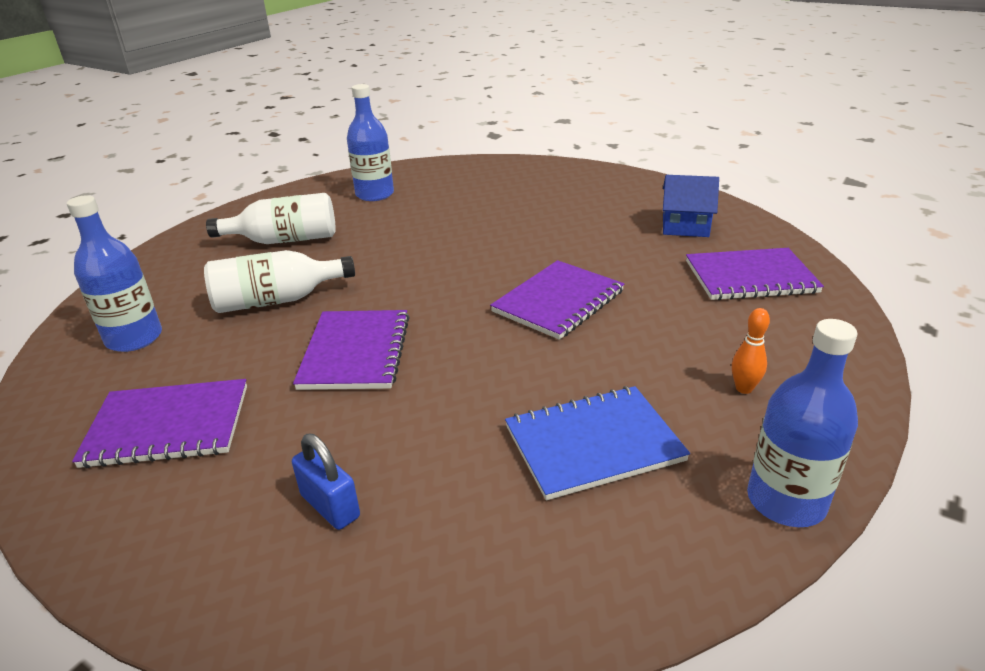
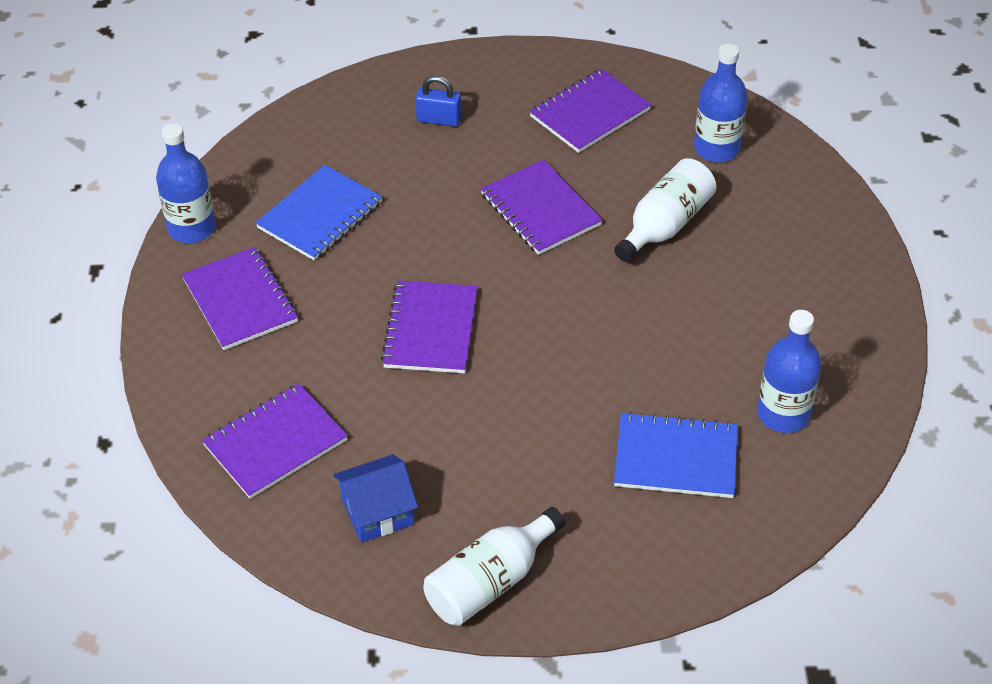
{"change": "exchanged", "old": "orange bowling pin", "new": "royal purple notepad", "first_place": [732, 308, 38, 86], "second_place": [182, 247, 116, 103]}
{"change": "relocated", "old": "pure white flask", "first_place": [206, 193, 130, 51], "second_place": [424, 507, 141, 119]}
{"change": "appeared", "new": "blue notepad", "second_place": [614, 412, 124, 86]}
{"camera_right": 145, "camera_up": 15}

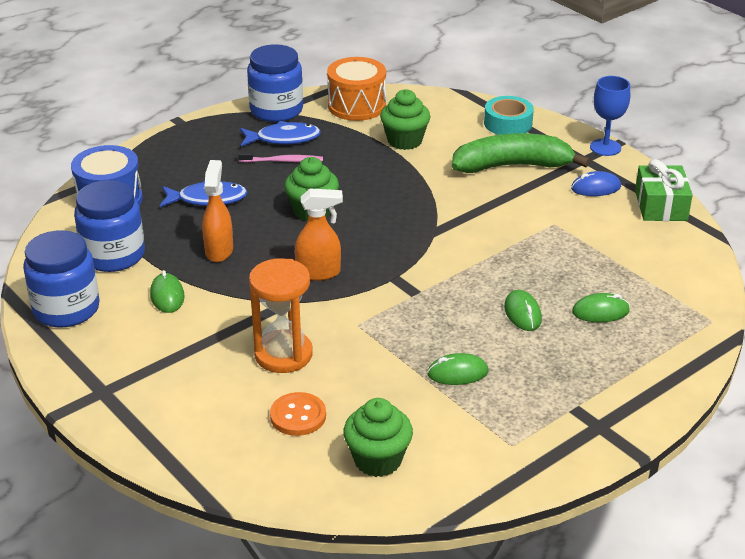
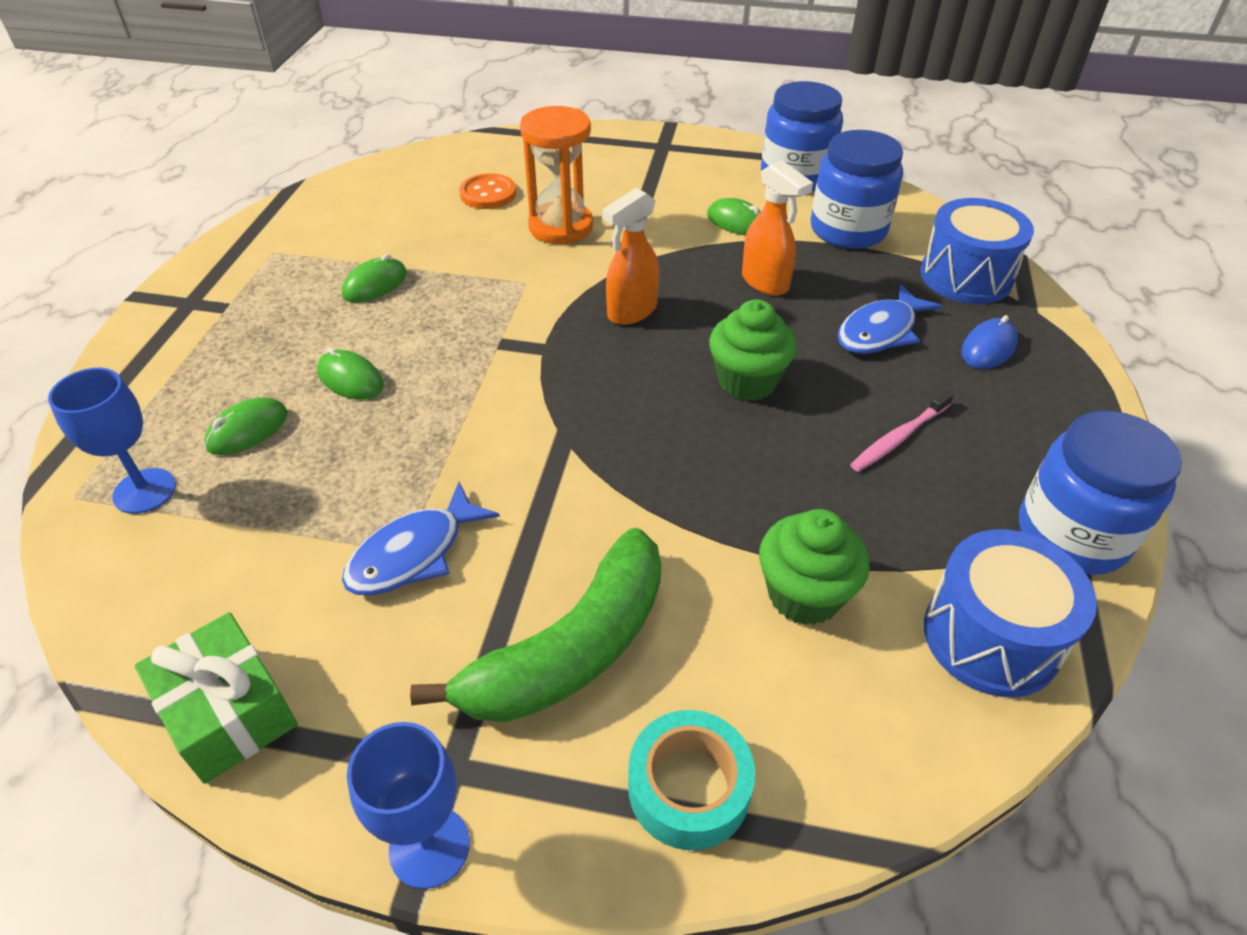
{"change": "appeared", "new": "blue wine glass", "second_place": [48, 368, 128, 146]}
{"change": "relocated", "old": "blue toy fish", "first_place": [240, 121, 81, 26], "second_place": [342, 482, 158, 113]}
{"change": "colour", "old": "orange toy drum", "new": "blue toy drum", "first_place": [327, 57, 59, 64], "second_place": [924, 529, 173, 168]}
{"change": "relocated", "old": "blue mouse", "first_place": [571, 171, 50, 25], "second_place": [961, 315, 57, 54]}
{"change": "missing", "old": "leaf-green fairy cake", "first_place": [343, 398, 70, 79]}
{"camera_right": 140, "camera_up": 10}

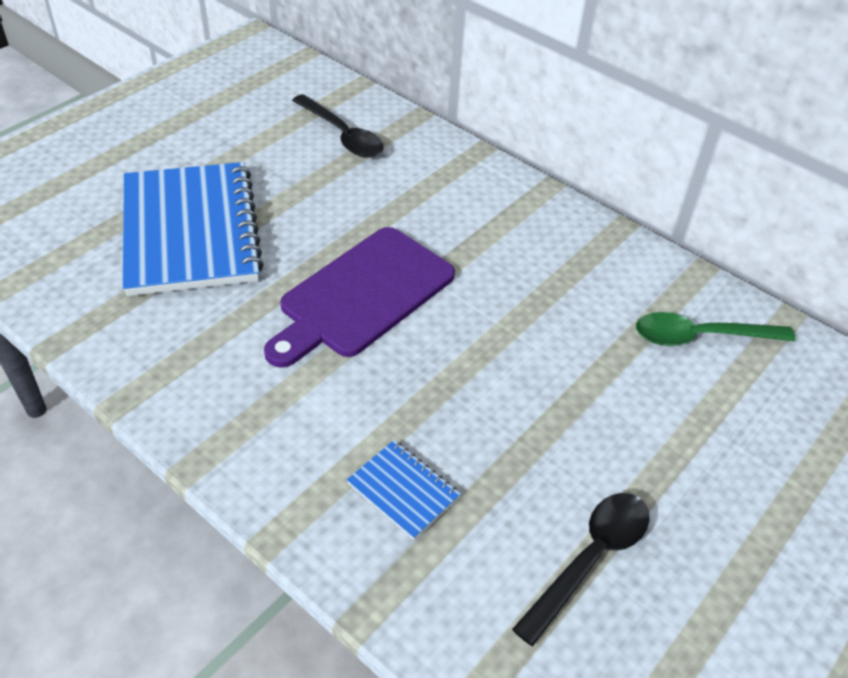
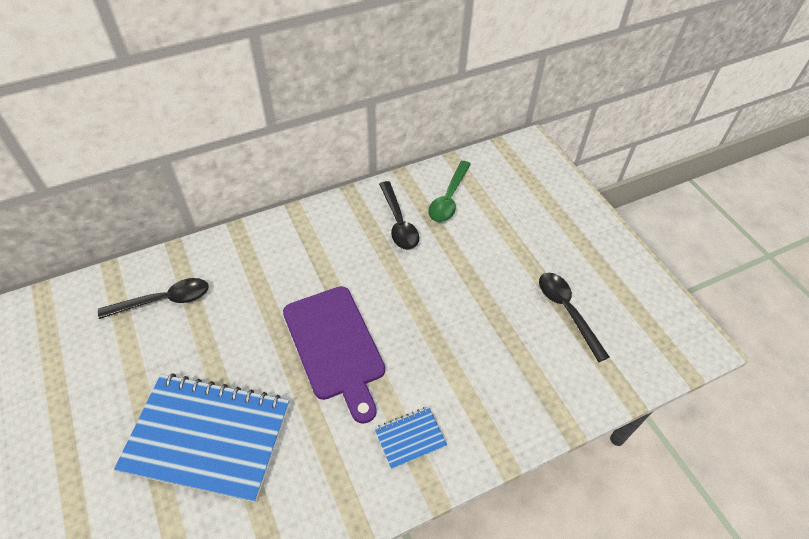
{"change": "relocated", "old": "blue notepad", "first_place": [347, 440, 114, 100], "second_place": [374, 407, 73, 62]}
{"change": "appeared", "new": "jet-black teaspoon", "second_place": [379, 181, 40, 69]}
{"camera_right": -65, "camera_up": 5}

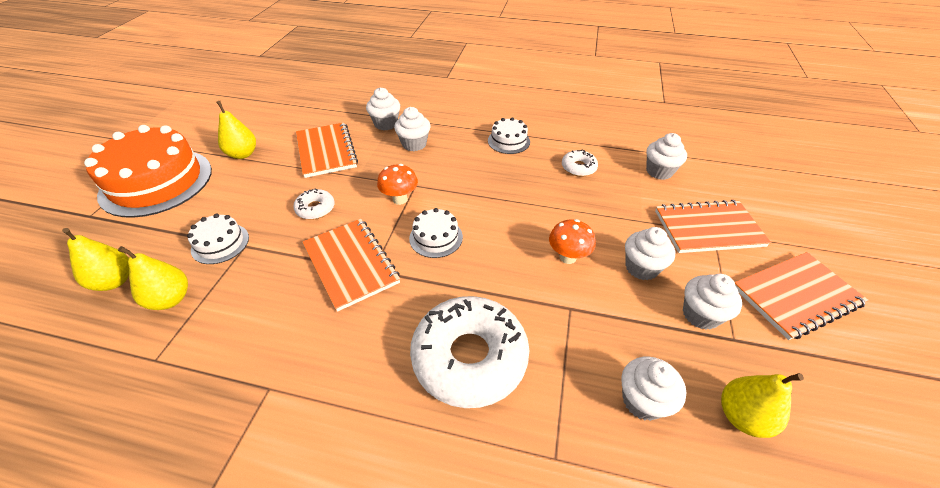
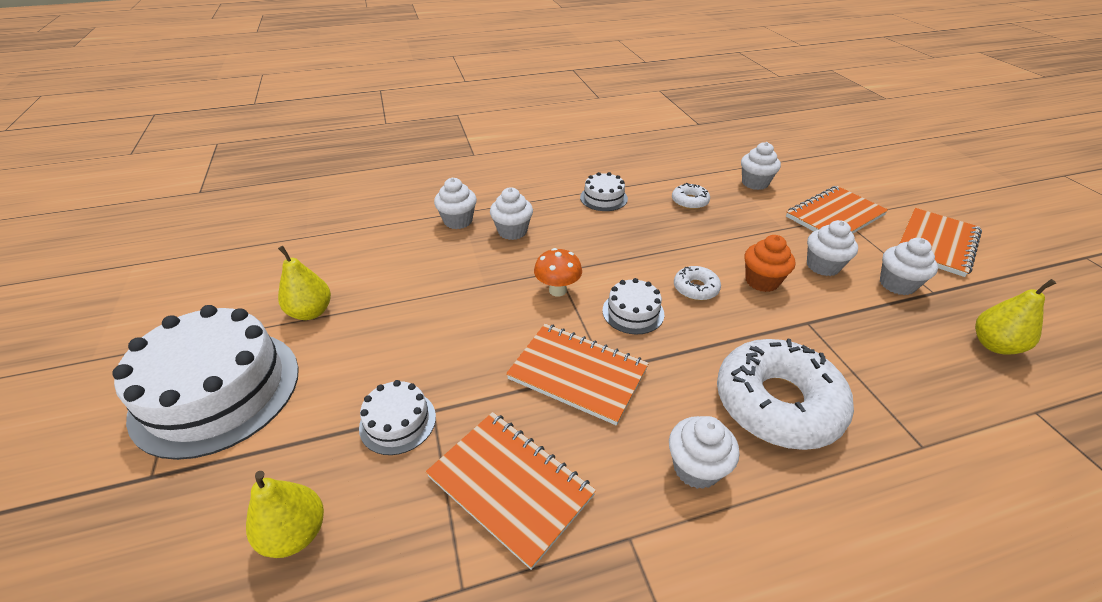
{"change": "colour", "old": "orange cake", "new": "pure white cake", "first_place": [84, 125, 128, 93], "second_place": [112, 305, 187, 155]}
{"change": "relocated", "old": "orange notepad", "first_place": [296, 123, 62, 55], "second_place": [426, 412, 170, 158]}
{"change": "relocated", "old": "pure white fairy cake", "first_place": [622, 356, 64, 65], "second_place": [669, 416, 71, 73]}
{"change": "relocated", "old": "pure white glazed donut", "first_place": [293, 188, 41, 31], "second_place": [674, 266, 47, 35]}
{"change": "exchanged", "old": "orange toadstool", "new": "orange fairy cake", "first_place": [549, 219, 47, 45], "second_place": [744, 235, 51, 57]}
{"change": "missing", "old": "golden toy pear", "first_place": [118, 246, 70, 64]}
{"camera_right": -30, "camera_up": -5}

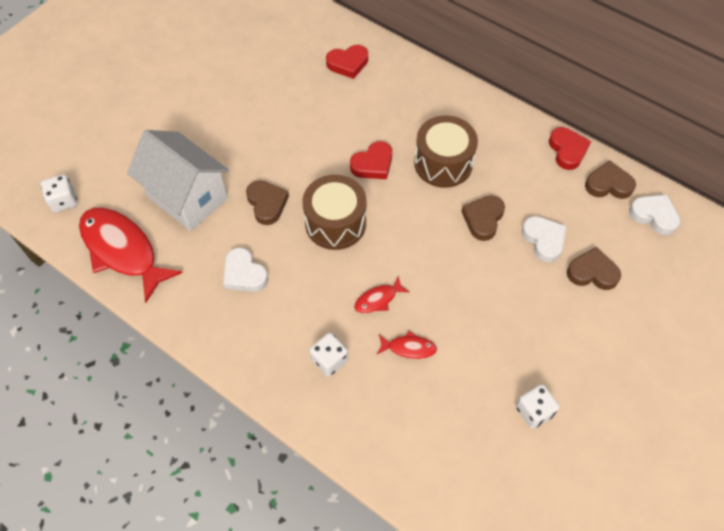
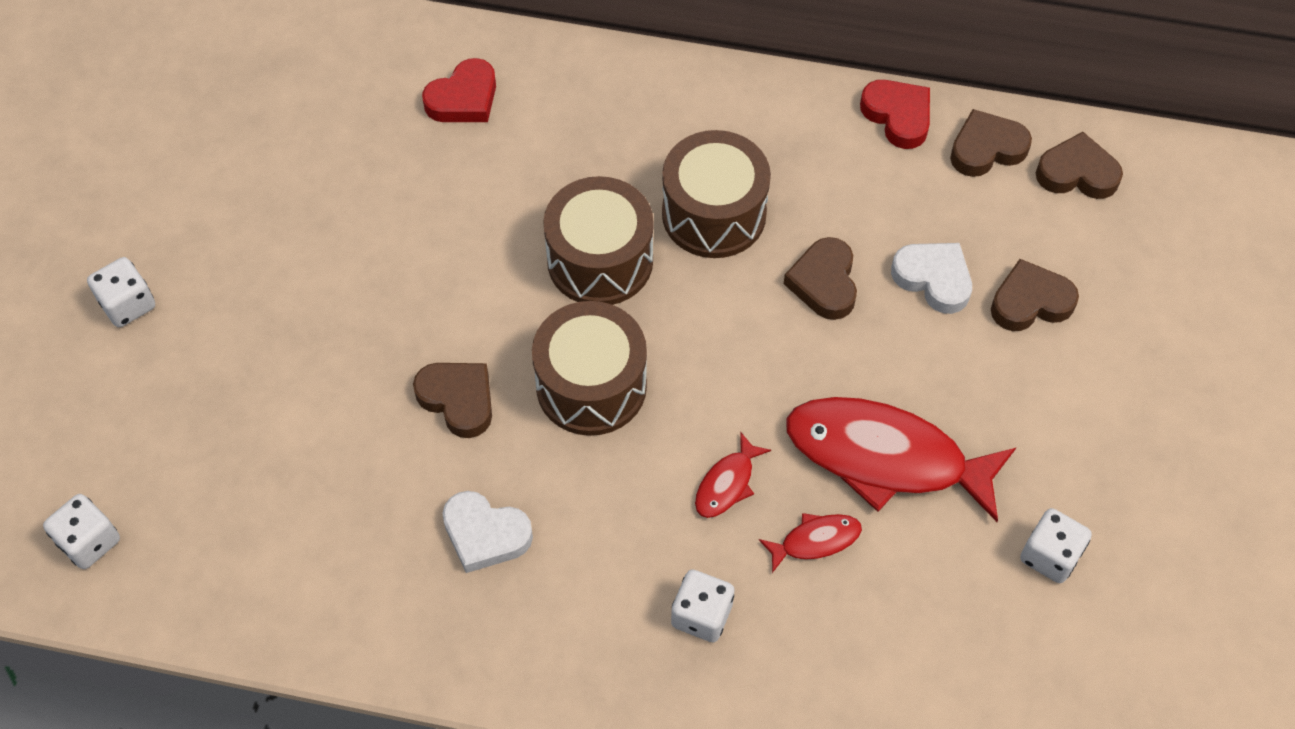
{"change": "appeared", "new": "pure white die", "second_place": [87, 257, 68, 70]}
{"change": "exchanged", "old": "crimson heart", "new": "dark brown toy drum", "first_place": [350, 141, 42, 38], "second_place": [543, 176, 111, 129]}
{"change": "relocated", "old": "crimson toy fish", "first_place": [79, 208, 104, 95], "second_place": [786, 397, 230, 125]}
{"change": "colour", "old": "pure white heart", "new": "dark brown heart", "first_place": [629, 194, 51, 41], "second_place": [1036, 132, 87, 67]}
{"change": "missing", "old": "pure white toy house", "first_place": [127, 130, 102, 101]}
{"camera_right": -25, "camera_up": 0}

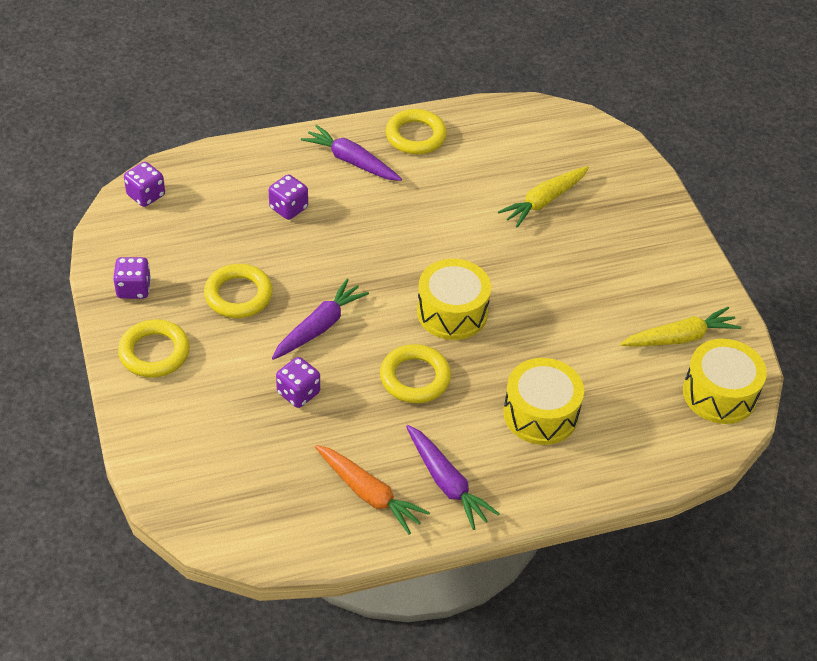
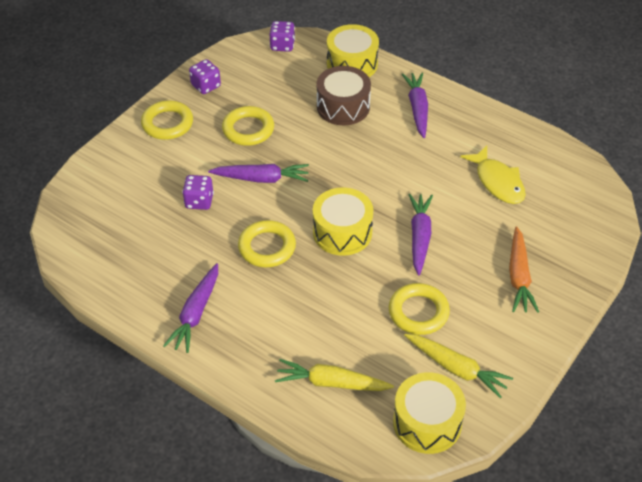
{"change": "relocated", "old": "golden toy carrot", "first_place": [498, 166, 91, 61], "second_place": [275, 359, 119, 32]}
{"change": "exchanged", "old": "royal purple die", "new": "dark brown toy drum", "first_place": [269, 175, 39, 45], "second_place": [316, 66, 55, 59]}
{"change": "relocated", "old": "golden toy drum", "first_place": [503, 358, 81, 87], "second_place": [327, 24, 52, 53]}
{"change": "relocated", "old": "golden ring", "first_place": [386, 109, 61, 45], "second_place": [389, 283, 61, 52]}
{"change": "appeared", "new": "royal purple toy carrot", "second_place": [408, 194, 25, 81]}
{"change": "appeared", "new": "golden toy fish", "second_place": [460, 146, 66, 58]}
{"change": "relocated", "old": "orange toy carrot", "first_place": [315, 445, 115, 90], "second_place": [509, 226, 30, 87]}
{"camera_right": 55, "camera_up": 0}

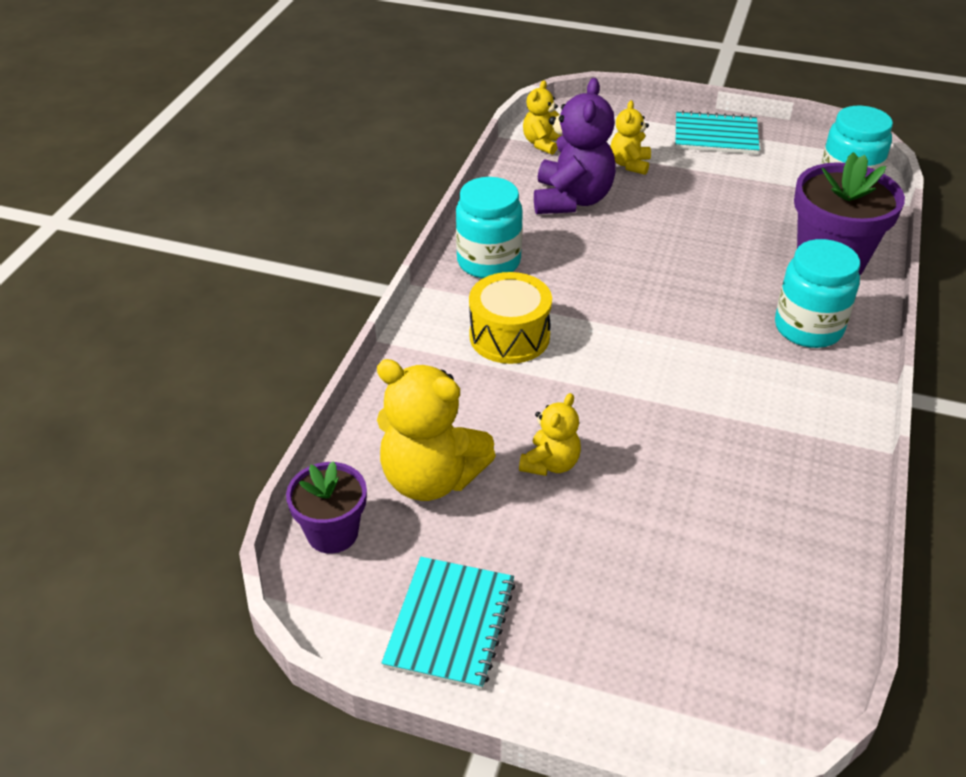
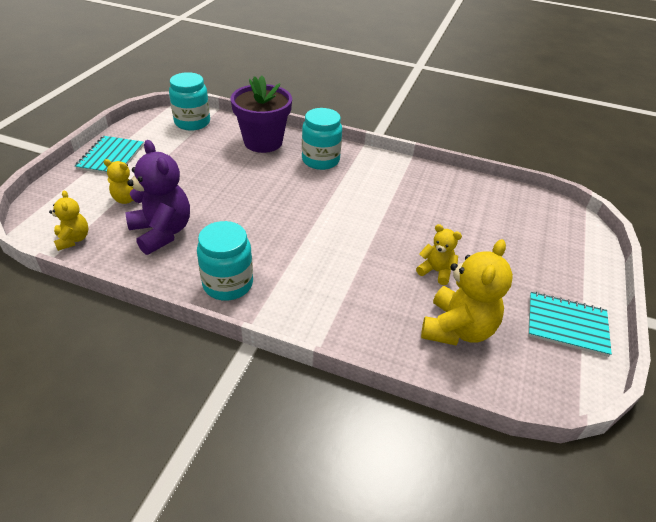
{"change": "spun", "old": "golden stuffed bear", "first_place": [523, 80, 38, 75], "second_place": [49, 190, 40, 61], "degrees": -135}
{"change": "spun", "old": "royal purple stuffed bear", "first_place": [534, 78, 82, 136], "second_place": [125, 140, 65, 115], "degrees": 45}
{"change": "missing", "old": "royal purple potted plant", "first_place": [286, 461, 81, 93]}
{"change": "missing", "old": "golden toy drum", "first_place": [469, 272, 83, 92]}
{"camera_right": -90, "camera_up": 0}

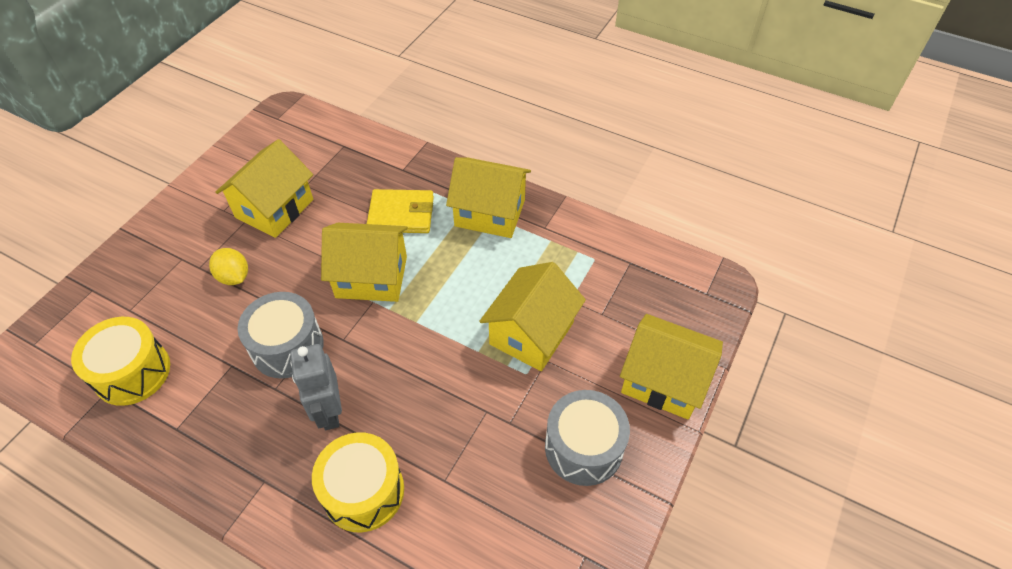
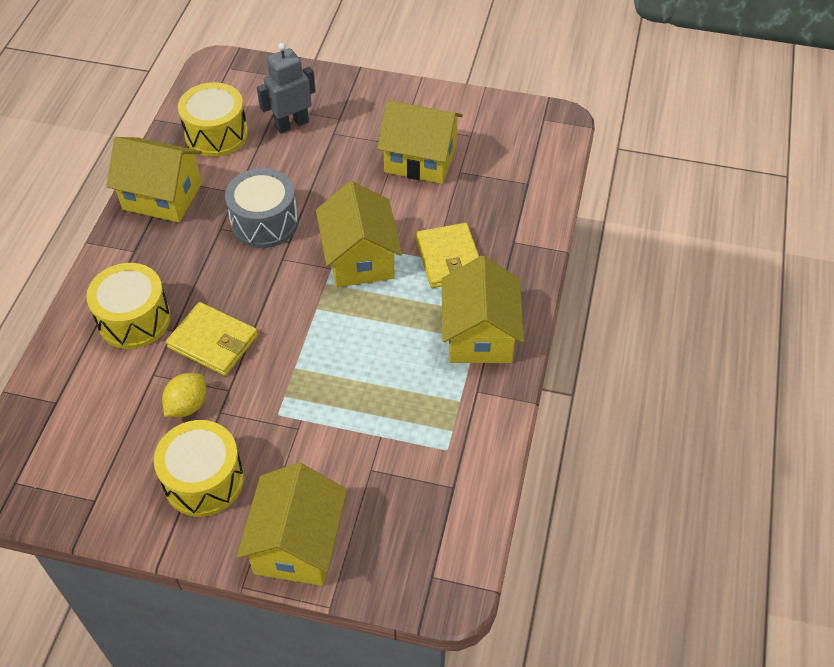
{"change": "relocated", "old": "golden toy house", "first_place": [479, 262, 107, 109], "second_place": [106, 137, 96, 86]}
{"change": "colour", "old": "ash-grey toy drum", "new": "golden toy drum", "first_place": [545, 390, 85, 96], "second_place": [154, 420, 90, 97]}
{"change": "relocated", "old": "golden toy lemon", "first_place": [209, 248, 39, 37], "second_place": [162, 373, 44, 44]}
{"change": "appeared", "new": "golden card wallet", "second_place": [166, 302, 92, 74]}
{"change": "relocated", "old": "ash-grey robot", "first_place": [290, 344, 52, 86], "second_place": [257, 43, 59, 91]}
{"camera_right": 75, "camera_up": 0}

